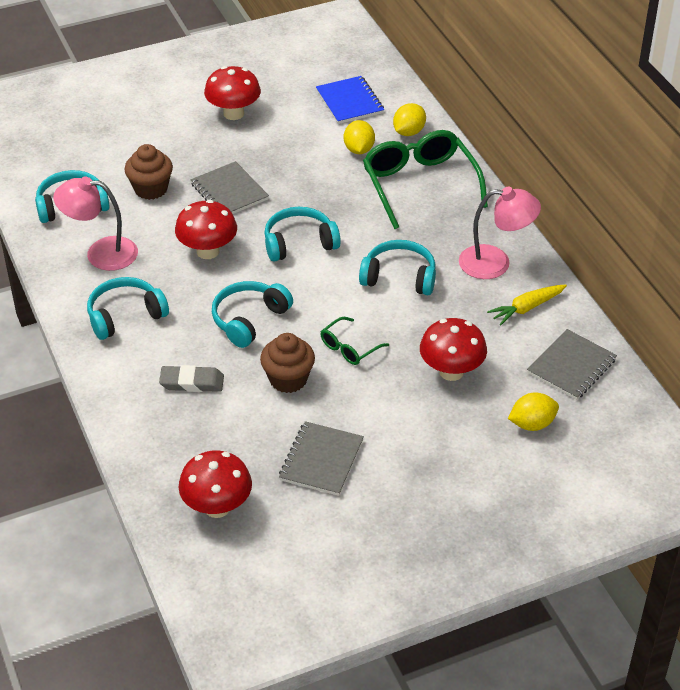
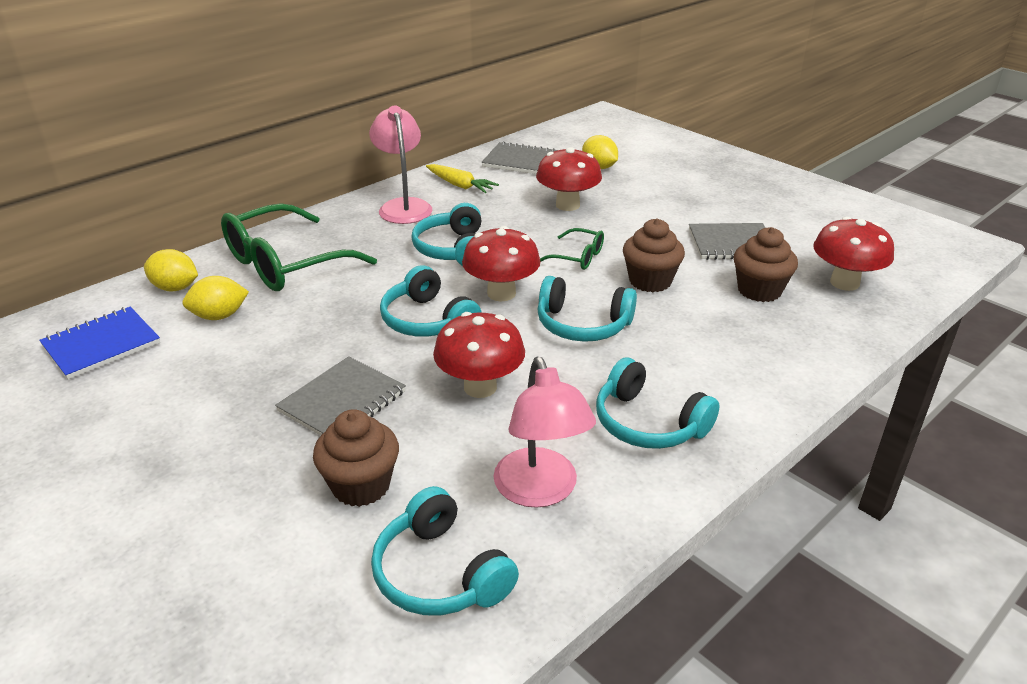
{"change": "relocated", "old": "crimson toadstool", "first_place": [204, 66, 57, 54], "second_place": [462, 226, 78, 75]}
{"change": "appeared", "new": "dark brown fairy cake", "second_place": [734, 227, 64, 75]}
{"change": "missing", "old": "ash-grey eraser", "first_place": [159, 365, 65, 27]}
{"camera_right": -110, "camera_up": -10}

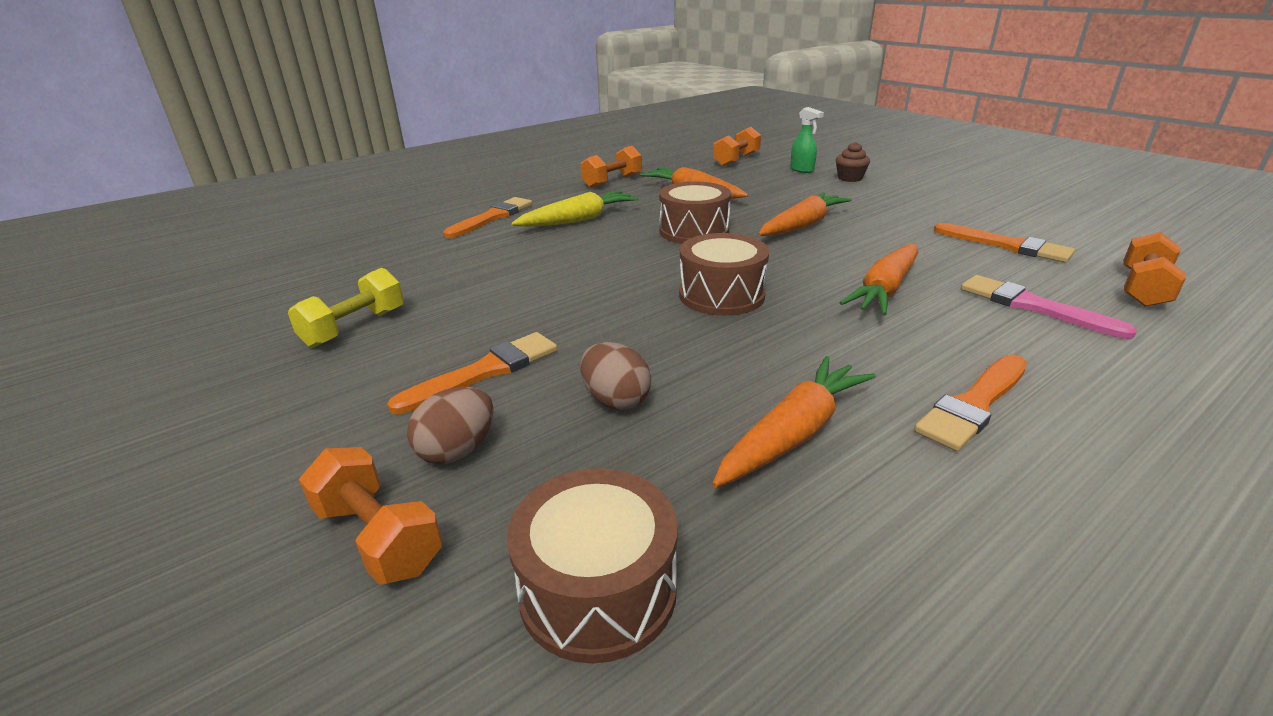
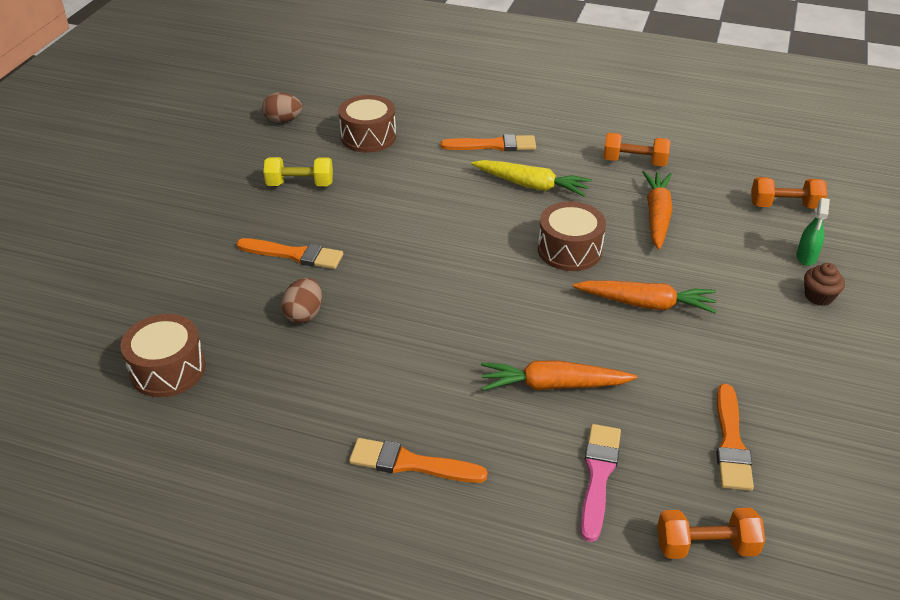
{"change": "relocated", "old": "dark brown egg shape", "first_place": [407, 387, 87, 78], "second_place": [262, 92, 40, 31]}
{"change": "relocated", "old": "dark brown toy drum", "first_place": [679, 233, 90, 83], "second_place": [338, 95, 58, 58]}
{"change": "missing", "old": "orange dumbbell", "first_place": [299, 447, 144, 138]}
{"change": "missing", "old": "orange toy carrot", "first_place": [712, 356, 164, 132]}
{"camera_right": 55, "camera_up": 10}

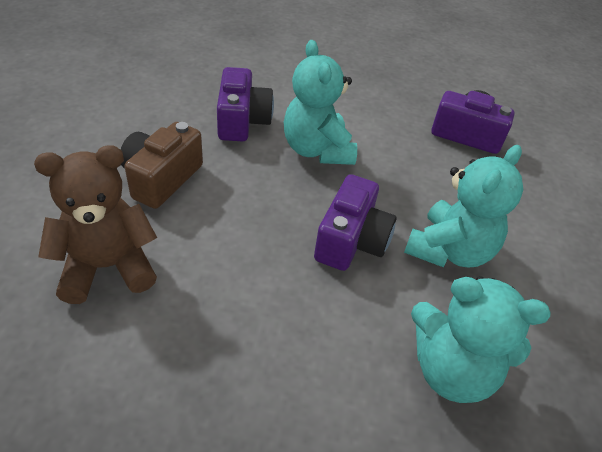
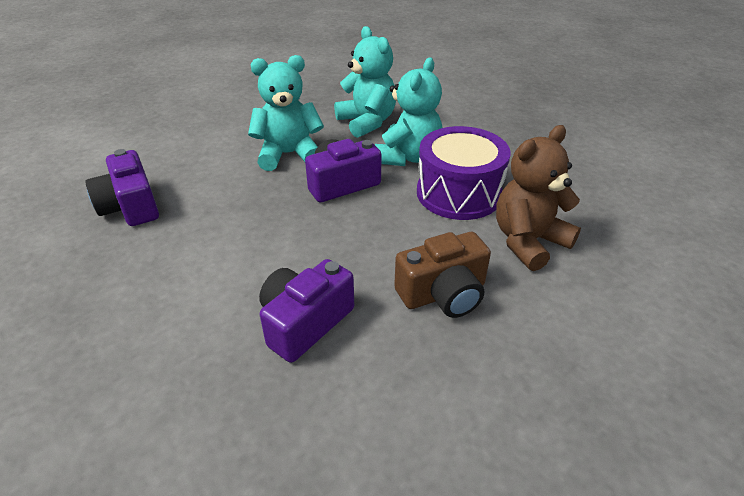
{"change": "relocated", "old": "turquoise stuffed bear", "first_place": [284, 40, 73, 125], "second_place": [375, 58, 67, 108]}
{"change": "appeared", "new": "royal purple toy drum", "second_place": [417, 126, 94, 94]}
{"change": "spun", "old": "dark brown stuffed bear", "first_place": [34, 145, 123, 159], "second_place": [496, 125, 85, 146], "degrees": 120}
{"camera_right": -135, "camera_up": -5}

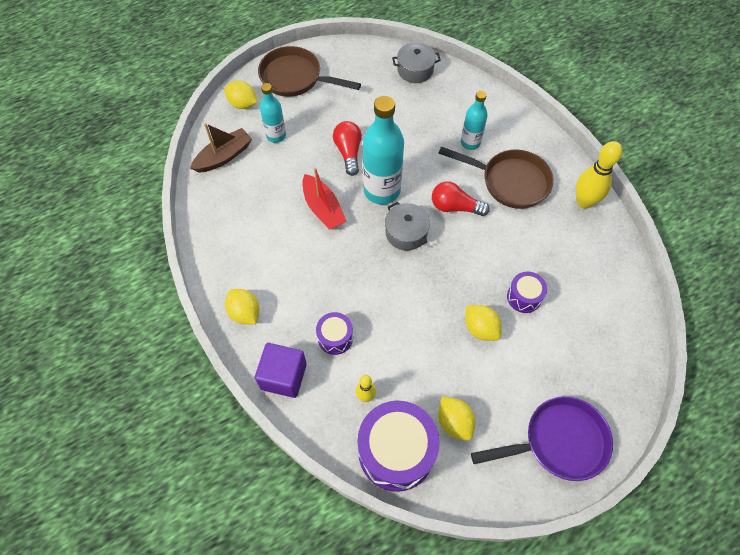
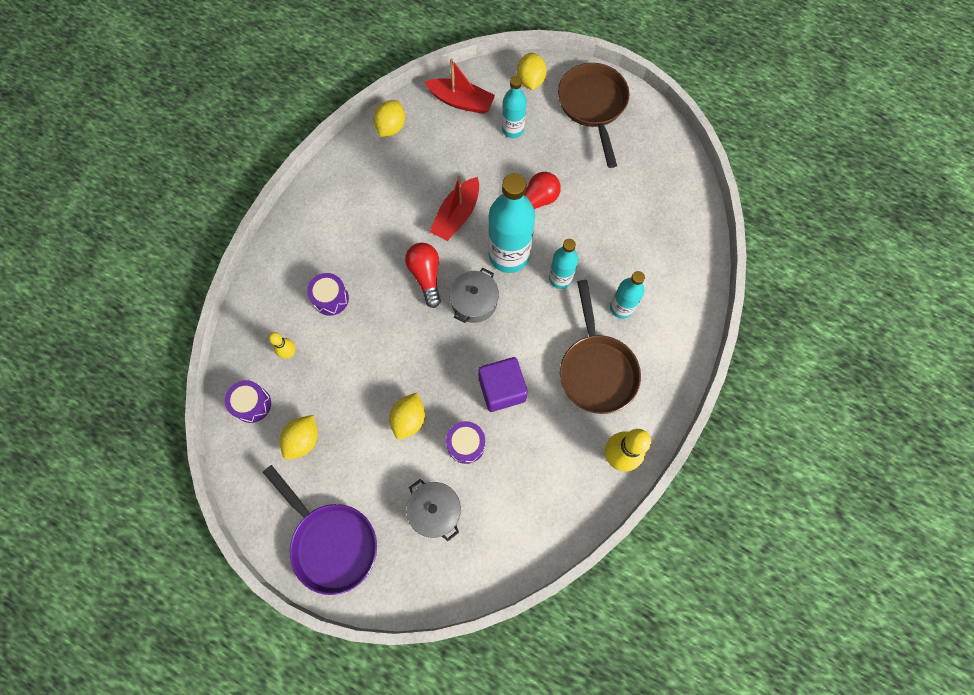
{"change": "size", "old": "royal purple toy drum", "first_place": [357, 401, 82, 91], "second_place": [225, 380, 46, 43], "factor": 0.51}
{"change": "relocated", "old": "golden toy lemon", "first_place": [225, 289, 35, 35], "second_place": [374, 100, 31, 37]}
{"change": "relocated", "old": "crimson bulb", "first_place": [432, 181, 57, 35], "second_place": [405, 243, 36, 65]}
{"change": "relocated", "old": "ash-grey stockpot", "first_place": [392, 42, 49, 41], "second_place": [406, 479, 55, 62]}
{"change": "colour", "old": "dark brown sailboat", "new": "crimson sailboat", "first_place": [190, 123, 62, 50], "second_place": [424, 58, 71, 56]}
{"change": "relocated", "old": "royal purple block", "first_place": [255, 343, 52, 55], "second_place": [478, 357, 50, 55]}
{"change": "appeared", "new": "turquoise flask", "second_place": [549, 239, 29, 50]}
{"camera_right": 60, "camera_up": 10}

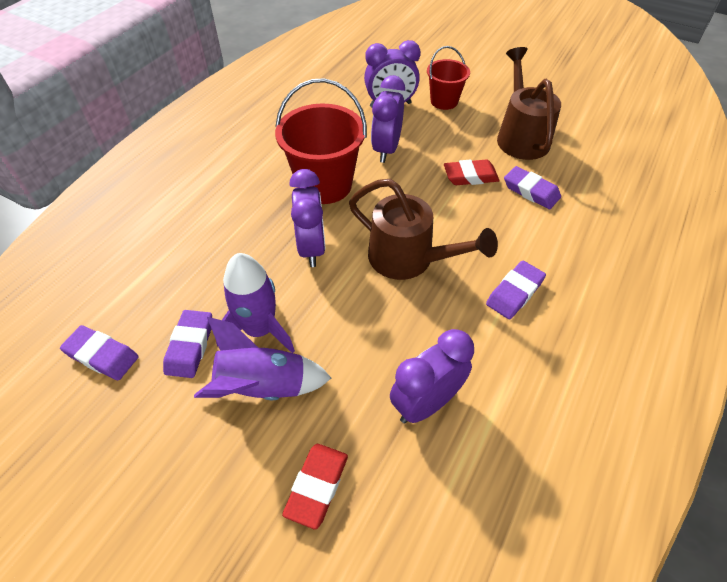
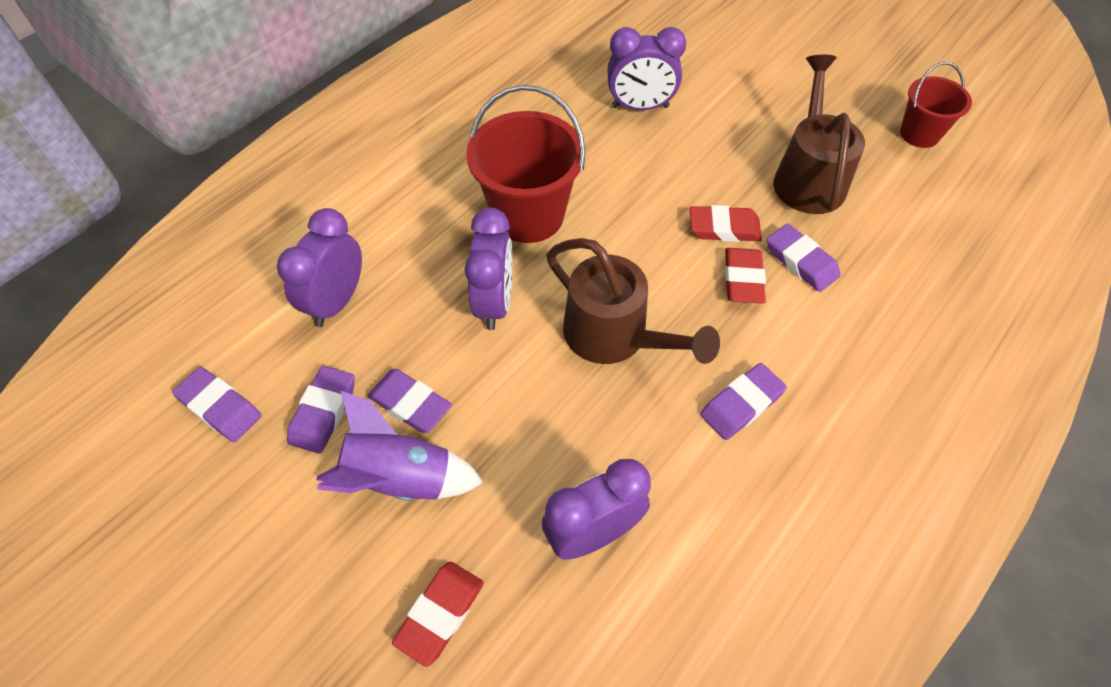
{"change": "relocated", "old": "royal purple alarm clock", "first_place": [371, 75, 34, 88], "second_place": [277, 208, 85, 119]}
{"change": "exchanged", "old": "royal purple toy rocket", "new": "royal purple eraser", "first_place": [216, 253, 79, 100], "second_place": [367, 369, 85, 64]}
{"change": "appeared", "new": "crimson eraser", "second_place": [725, 248, 41, 56]}
{"change": "relocated", "old": "crimson bucket", "first_place": [427, 46, 43, 64], "second_place": [900, 62, 72, 86]}
{"camera_right": 10, "camera_up": 5}

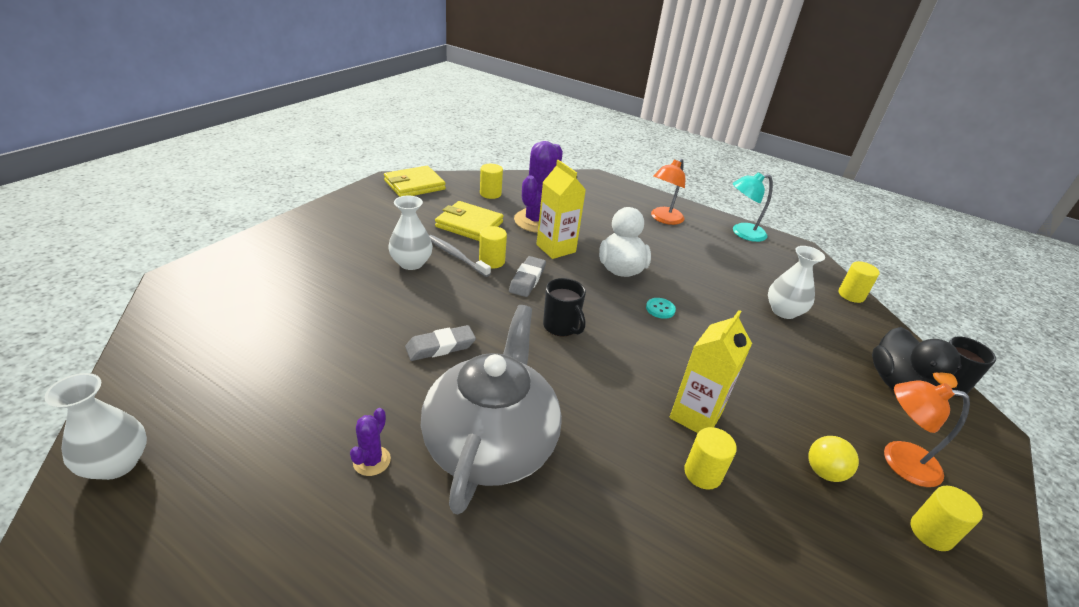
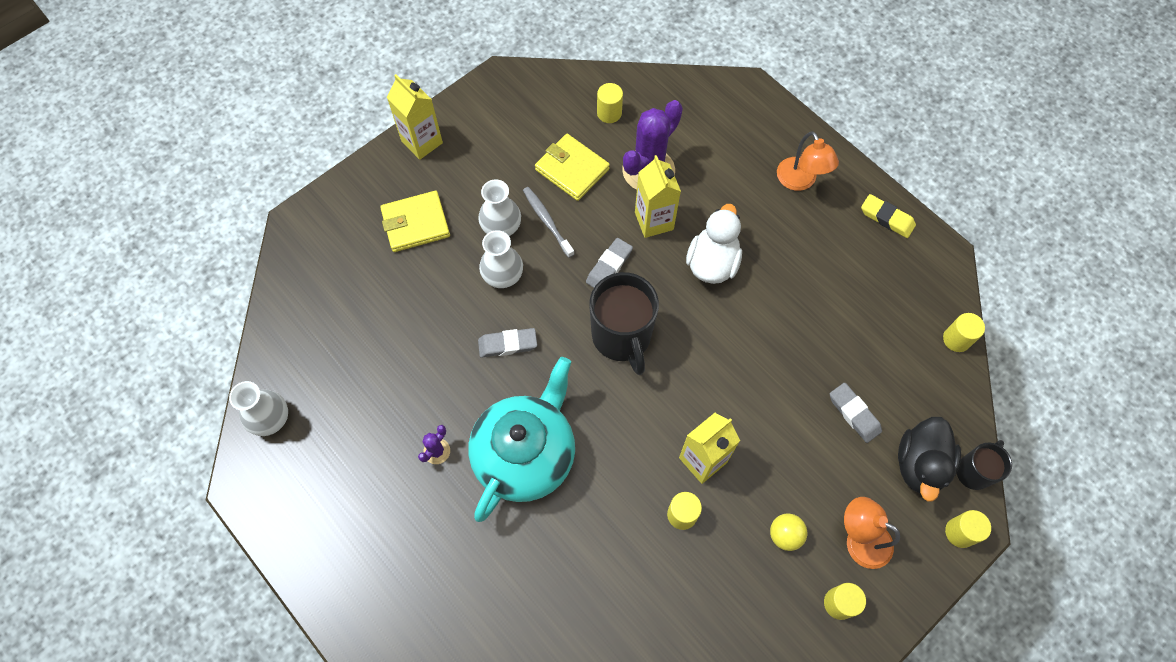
{"change": "relocated", "old": "golden card wallet", "first_place": [384, 166, 62, 31], "second_place": [380, 191, 70, 61]}
{"change": "appeared", "new": "golden milk carton", "second_place": [387, 74, 56, 86]}
{"change": "colour", "old": "ash-grey teapot", "new": "turquoise teapot", "first_place": [421, 305, 141, 209], "second_place": [468, 357, 107, 165]}
{"change": "relocated", "old": "pure white tall vase", "first_place": [768, 246, 57, 73], "second_place": [479, 230, 44, 58]}
{"change": "size", "old": "jet-black mug", "first_place": [543, 278, 43, 58], "second_place": [589, 272, 70, 103], "factor": 1.79}
{"change": "spun", "old": "orange lamp", "first_place": [651, 159, 34, 66], "second_place": [777, 131, 62, 60], "degrees": -75}
{"change": "appeared", "new": "ash-grey eraser", "second_place": [830, 383, 52, 60]}
{"change": "exchanged", "old": "turquoise lamp", "new": "golden eraser", "first_place": [733, 172, 40, 70], "second_place": [861, 194, 55, 44]}
{"change": "relocated", "old": "golden cylinder shape", "first_place": [479, 226, 28, 43], "second_place": [945, 510, 46, 38]}
{"change": "missing", "old": "turquoise sewing button", "first_place": [646, 298, 30, 21]}
{"camera_right": 20, "camera_up": 30}

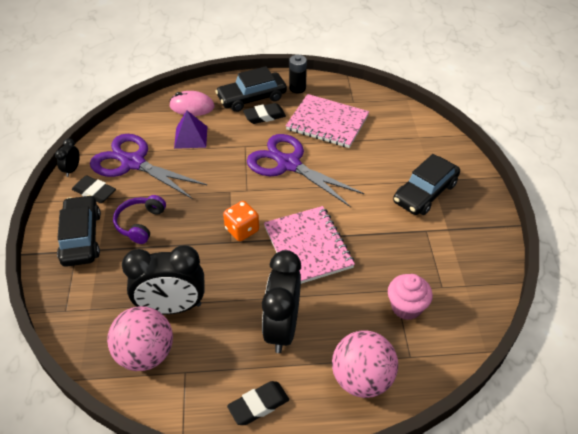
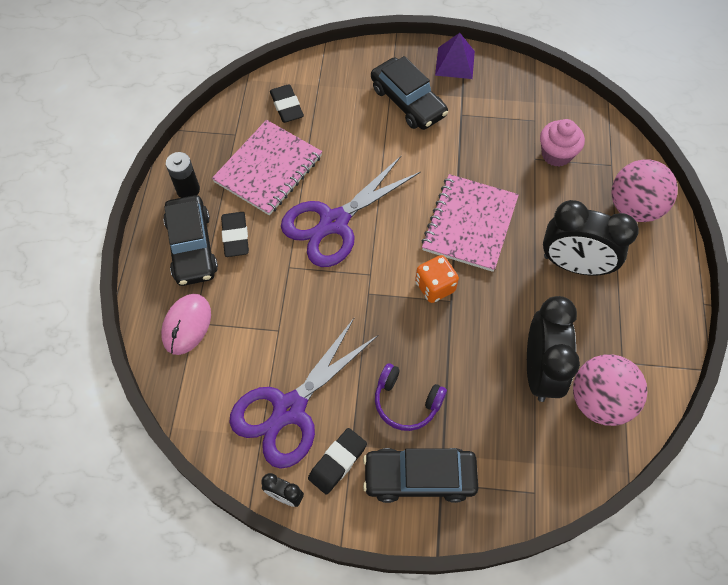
{"change": "relocated", "old": "jet-black eraser", "first_place": [227, 381, 62, 44], "second_place": [270, 84, 34, 39]}
{"change": "spun", "old": "rose-pink notepad", "first_place": [264, 206, 91, 78], "second_place": [421, 174, 98, 98], "degrees": -60}
{"change": "relocated", "old": "royal purple pyramid", "first_place": [174, 111, 33, 38], "second_place": [435, 33, 40, 46]}
{"camera_right": -80, "camera_up": 15}

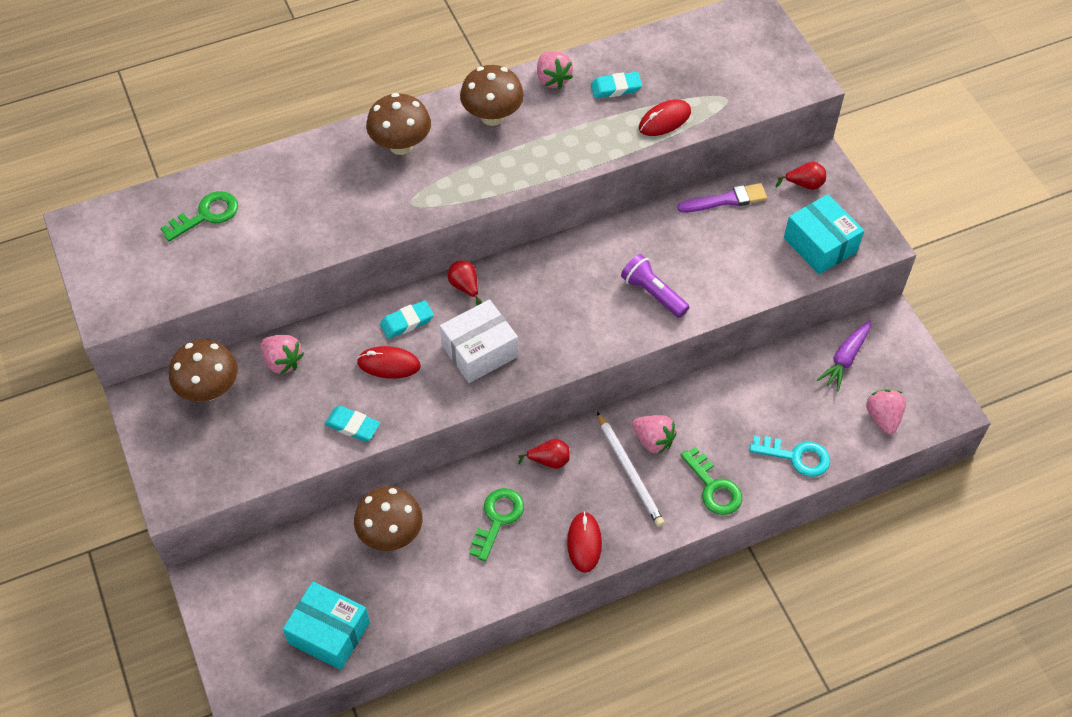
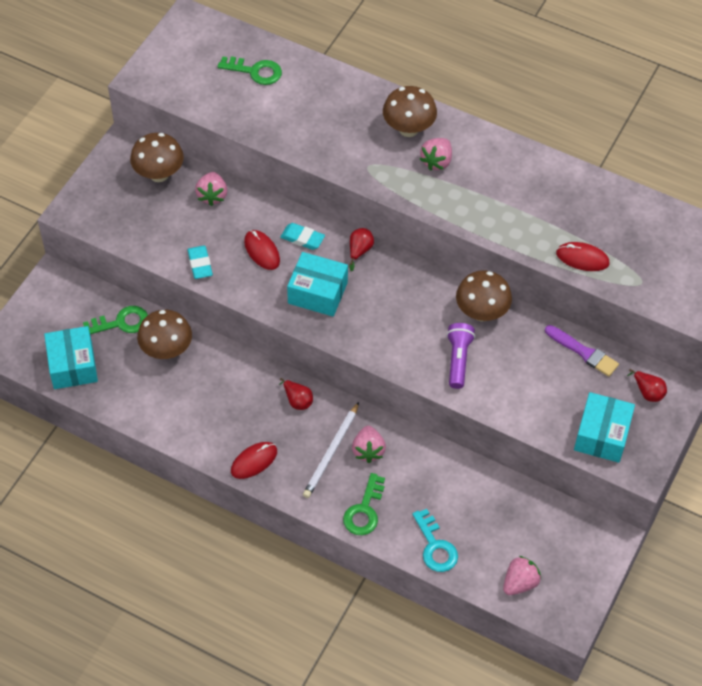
{"change": "relocated", "old": "leaf-green key", "first_place": [470, 488, 54, 74], "second_place": [83, 306, 65, 28]}
{"change": "colour", "old": "pure white box", "new": "turquoise box", "first_place": [440, 300, 78, 83], "second_place": [287, 252, 61, 64]}
{"change": "relocated", "old": "rose-pink strawberry", "first_place": [537, 51, 36, 38], "second_place": [420, 138, 32, 33]}
{"change": "relocated", "old": "dark brown toadstool", "first_place": [460, 65, 64, 61], "second_place": [456, 270, 56, 51]}
{"change": "missing", "old": "turquoise eraser", "first_place": [591, 72, 51, 26]}
{"change": "missing", "old": "royal purple toy carrot", "first_place": [817, 321, 54, 71]}
{"camera_right": 50, "camera_up": 0}

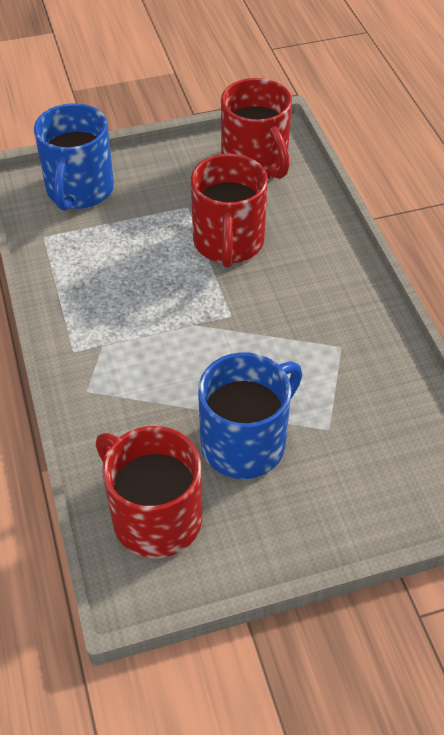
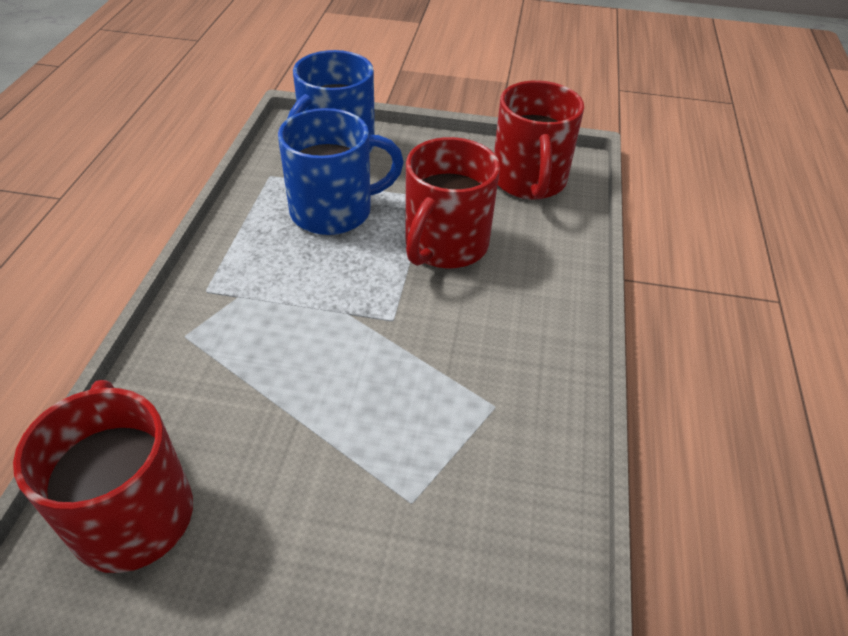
{"change": "relocated", "old": "blue mug", "first_place": [198, 352, 104, 127], "second_place": [278, 108, 126, 127]}
{"camera_right": 25, "camera_up": -5}

